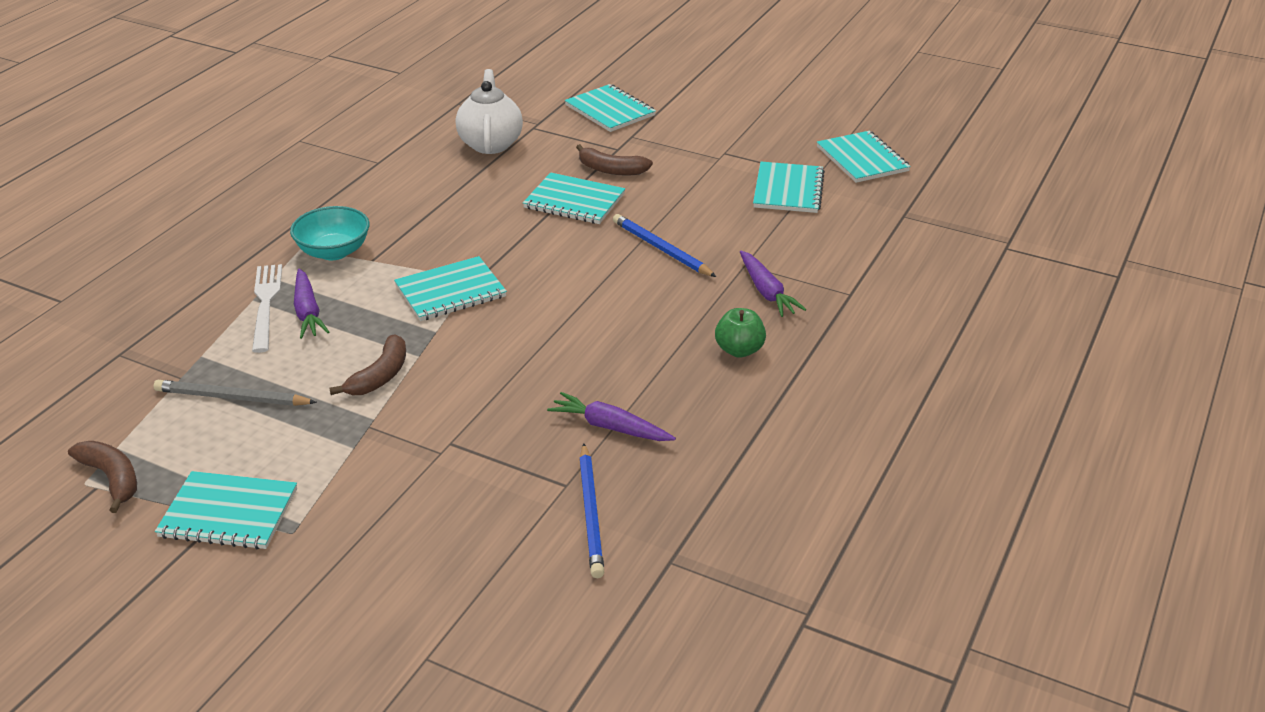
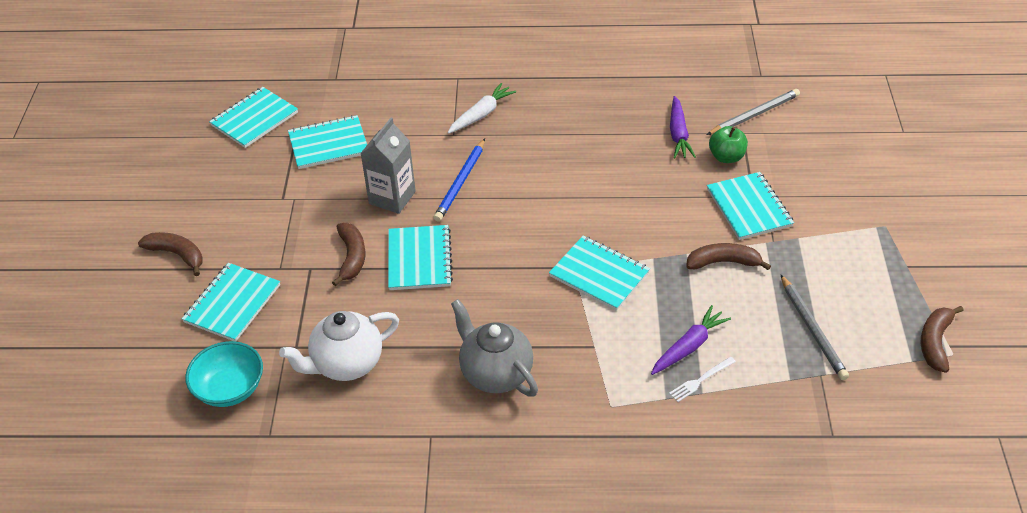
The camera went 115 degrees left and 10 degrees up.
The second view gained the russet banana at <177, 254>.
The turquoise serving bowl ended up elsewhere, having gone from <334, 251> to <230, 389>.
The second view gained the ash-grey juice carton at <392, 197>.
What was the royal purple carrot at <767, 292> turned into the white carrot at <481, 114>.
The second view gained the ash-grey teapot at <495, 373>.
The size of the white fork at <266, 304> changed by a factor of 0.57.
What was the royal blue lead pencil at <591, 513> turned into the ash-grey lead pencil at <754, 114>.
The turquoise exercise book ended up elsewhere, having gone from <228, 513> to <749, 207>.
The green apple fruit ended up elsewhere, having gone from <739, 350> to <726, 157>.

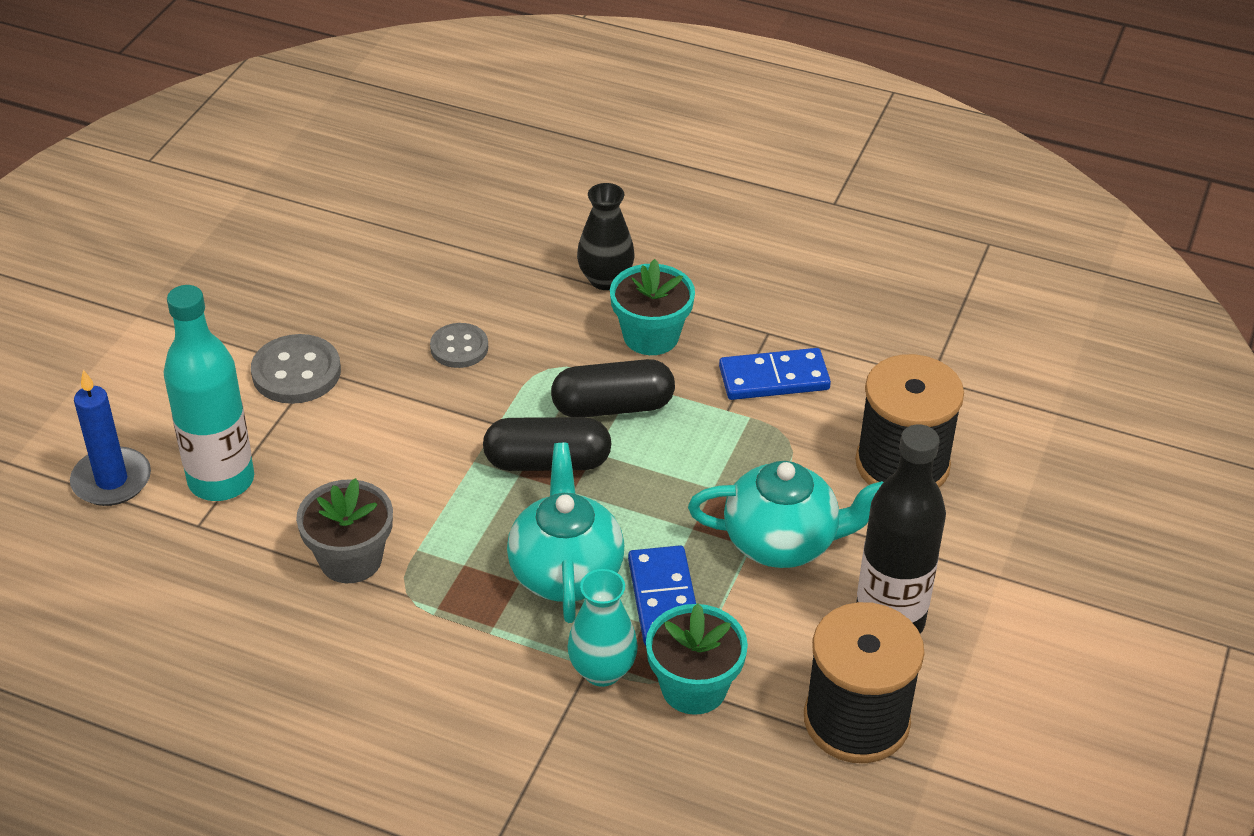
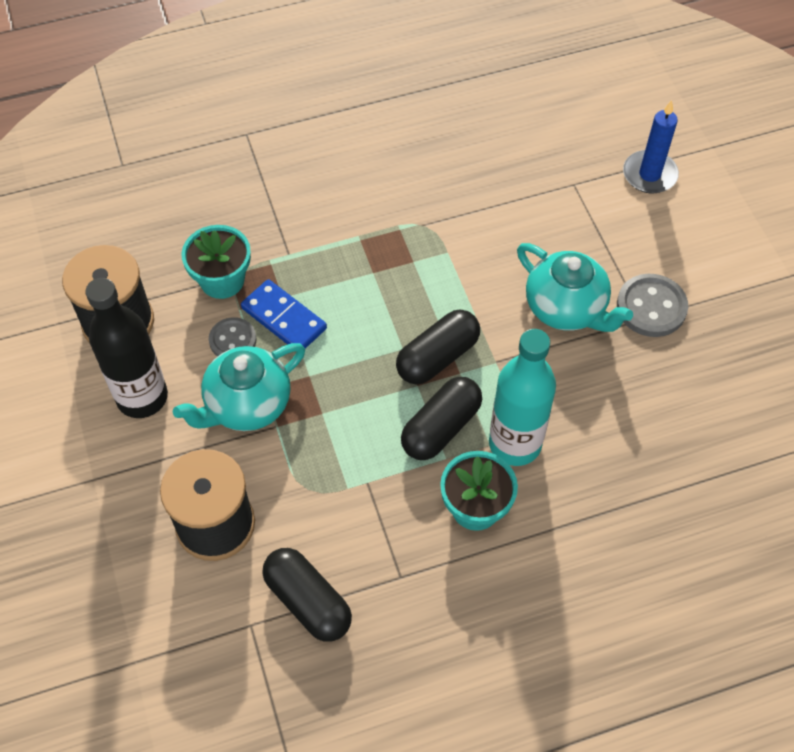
The camera went 140 degrees right and 15 degrees up.
The ash-grey shirt button ended up elsewhere, having gone from <459, 348> to <233, 340>.
The second view gained the ebony pill at <308, 601>.
The turquoise drink bottle ended up elsewhere, having gone from <221, 480> to <515, 444>.
The turquoise teapot ended up elsewhere, having gone from <566, 572> to <566, 308>.
The second view lost the ash-grey flower pot at <350, 559>.
The second view lost the turquoise flower vase at <602, 671>.
The second view lost the ebony flower vase at <605, 279>.
The second view lost the royal blue domino at <774, 378>.

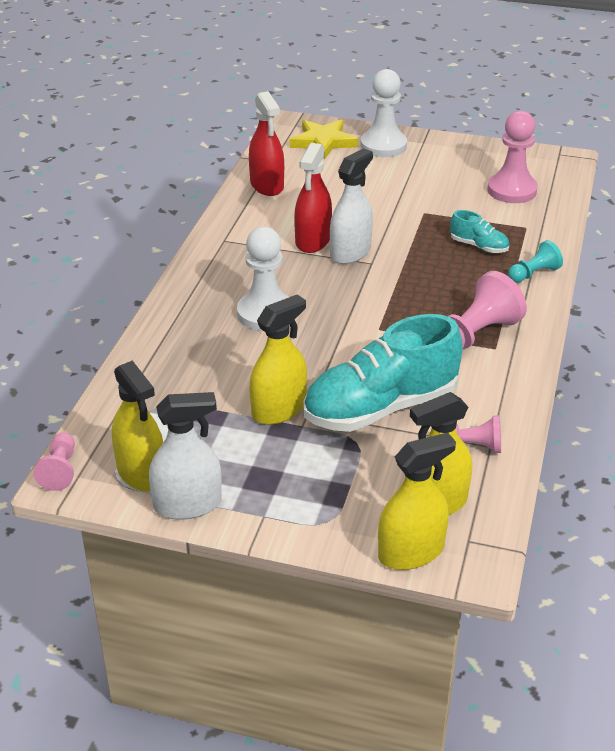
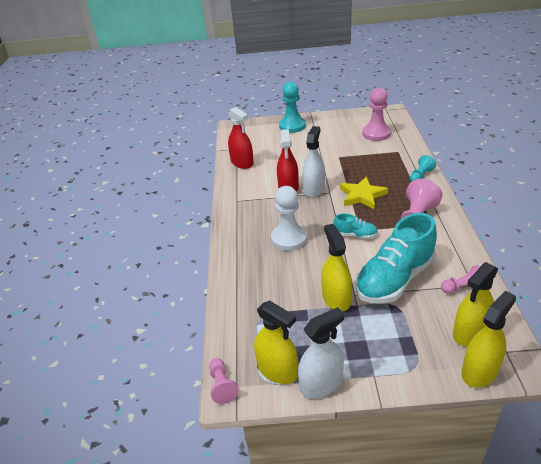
The camera went 15 degrees left and 0 degrees up.
What was the white pawn at <383, 145> turned into the turquoise pawn at <292, 126>.
The yellow spray bottle at <279, 409> ended up facing another way, 45 degrees counterclockwise from before.
The turquoise shoe ended up elsewhere, having gone from <478, 246> to <355, 235>.
The yellow star shape ended up elsewhere, having gone from <323, 142> to <362, 195>.

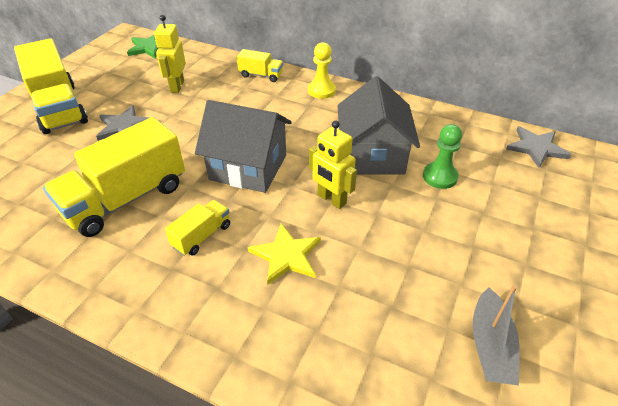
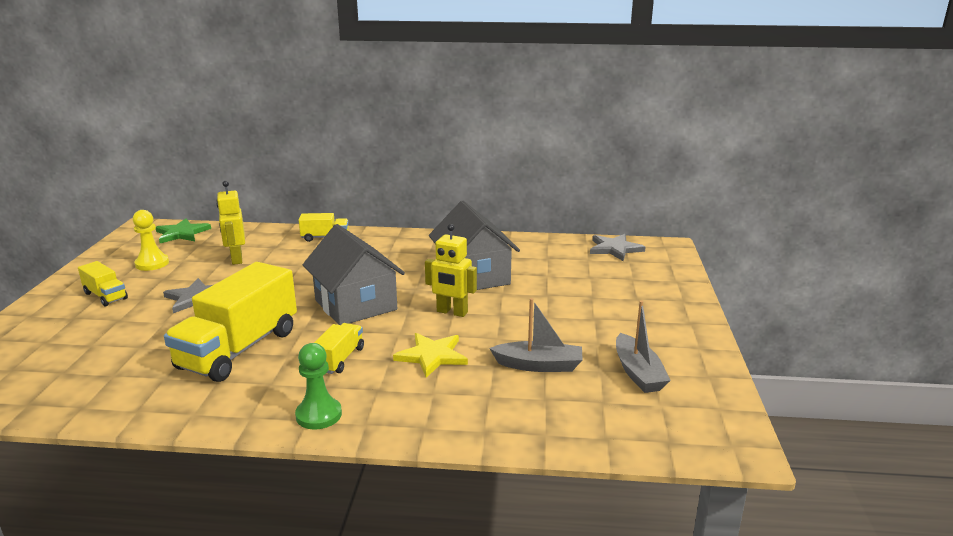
The camera went 20 degrees left and 20 degrees down.
The size of the yellow toy truck at <59, 108> changed by a factor of 0.48.
The yellow pawn ended up elsewhere, having gone from <321, 90> to <152, 263>.
The green pawn ended up elsewhere, having gone from <440, 177> to <319, 415>.
The ash-grey cottage at <248, 167> ended up facing another way, 60 degrees clockwise from before.
The second view gained the ash-grey boat at <539, 365>.

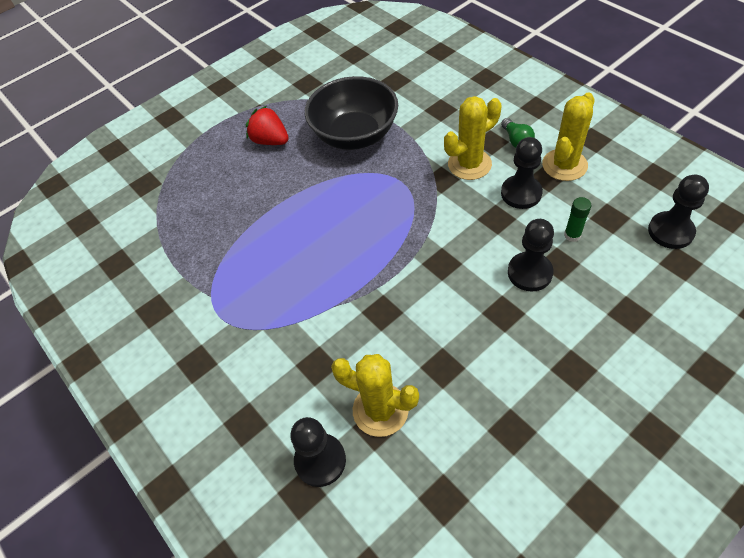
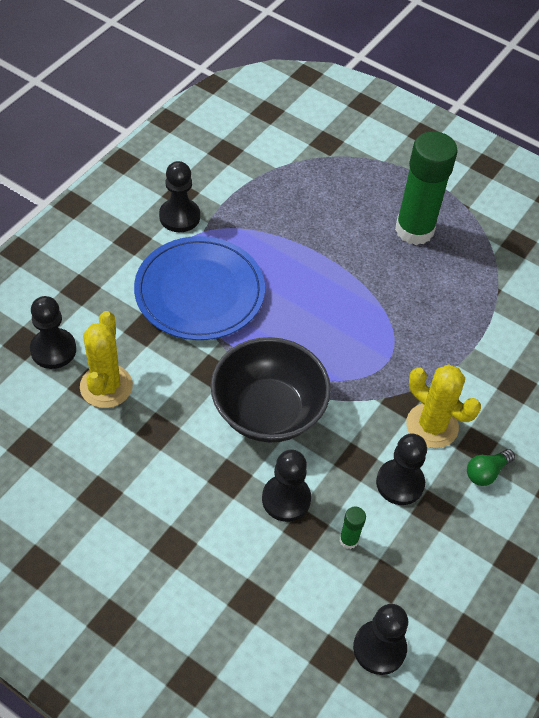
The camera went 65 degrees right and 0 degrees up.
The second view gained the royal blue dinner plate at <199, 291>.
The second view gained the ebony pawn at <179, 216>.
The ebony serving bowl ended up elsewhere, having gone from <355, 135> to <268, 411>.
Where the red strawberry stood at <270, 141>, the green glue came to stand at <414, 230>.
The second view lost the yellow saguaro cactus at <564, 165>.

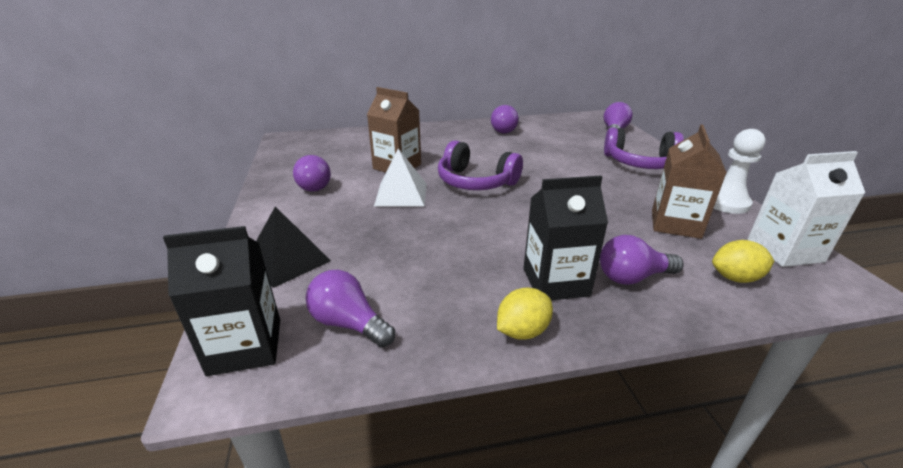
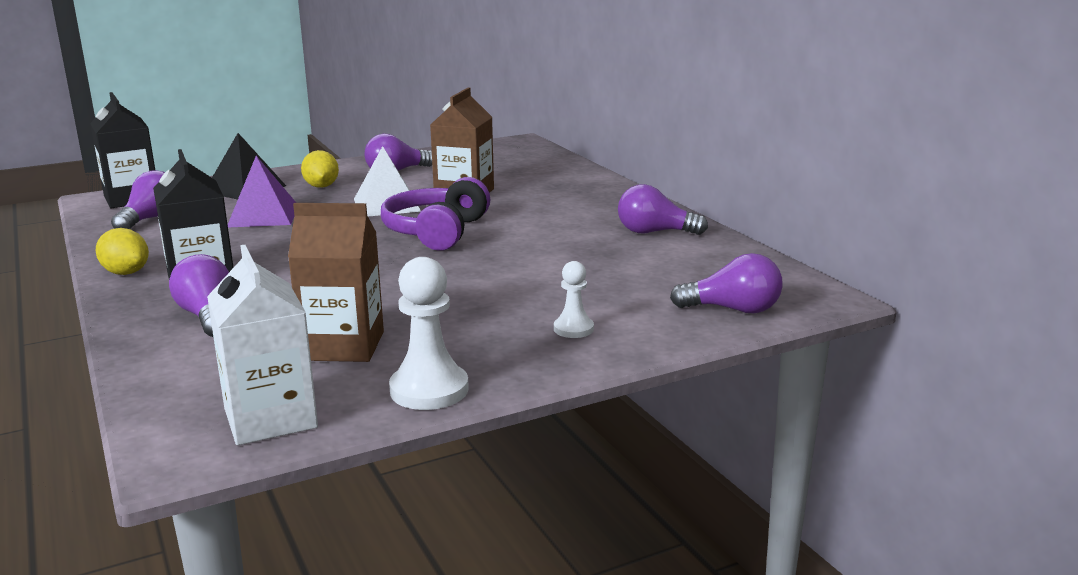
The camera went 75 degrees right and 10 degrees down.
The second view gained the royal purple solid pyramid at <263, 216>.
The yellow toy lemon ended up elsewhere, having gone from <735, 278> to <321, 186>.
Where the royal purple headphones stood at <640, 163>, the white pawn came to stand at <573, 329>.

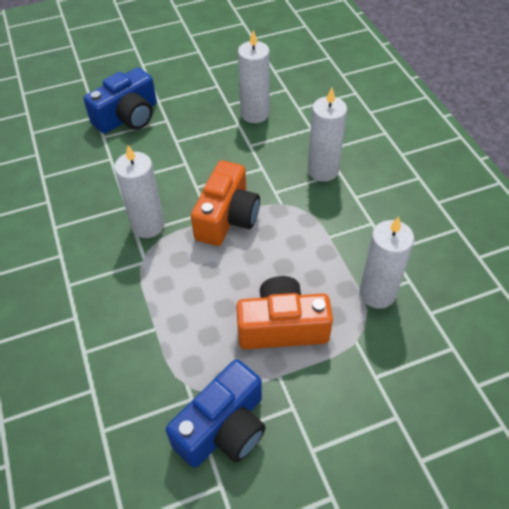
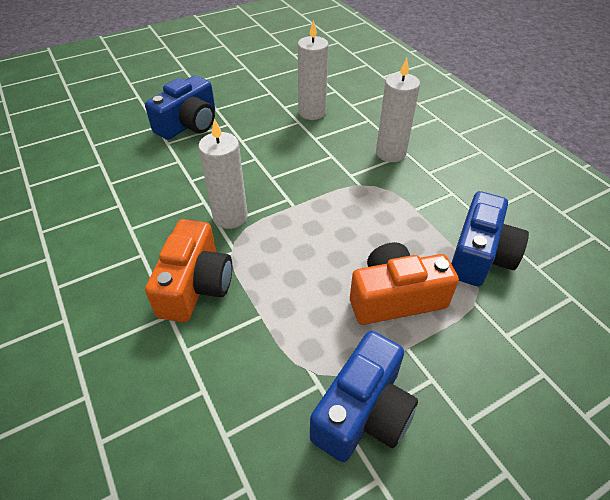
The camera went 10 degrees left and 5 degrees down.
The orange camera ended up elsewhere, having gone from <227, 217> to <195, 285>.
Where the white pillar candle stood at <377, 293>, the royal blue camera came to stand at <480, 255>.

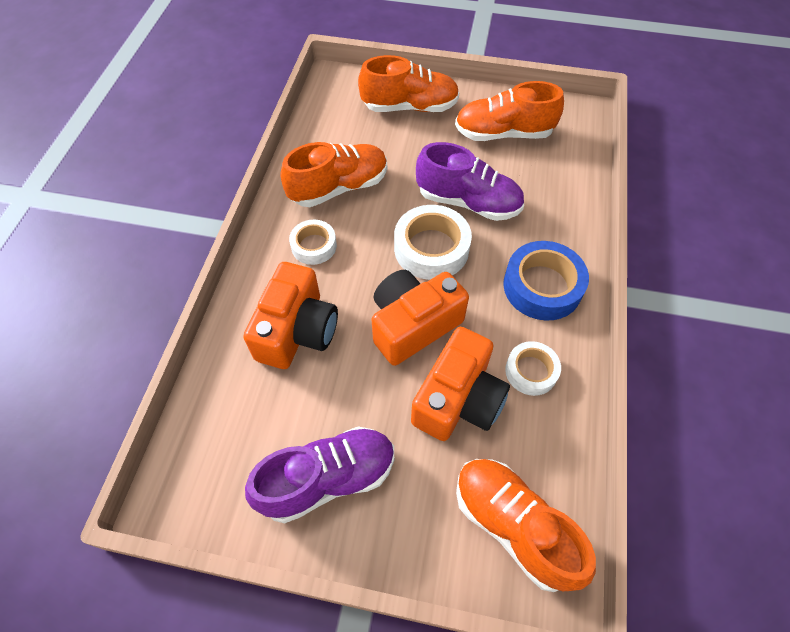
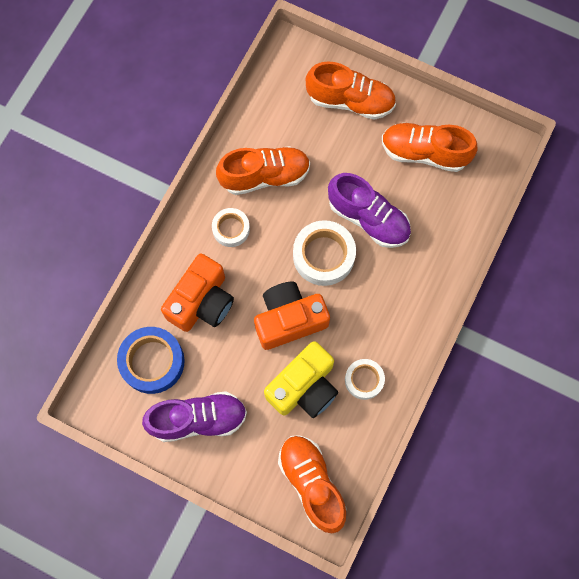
The camera went 15 degrees right and 15 degrees up.
The royal blue roll of tape ended up elsewhere, having gone from <542, 286> to <152, 362>.
What was the orange camera at <458, 399> turned into the yellow camera at <304, 387>.

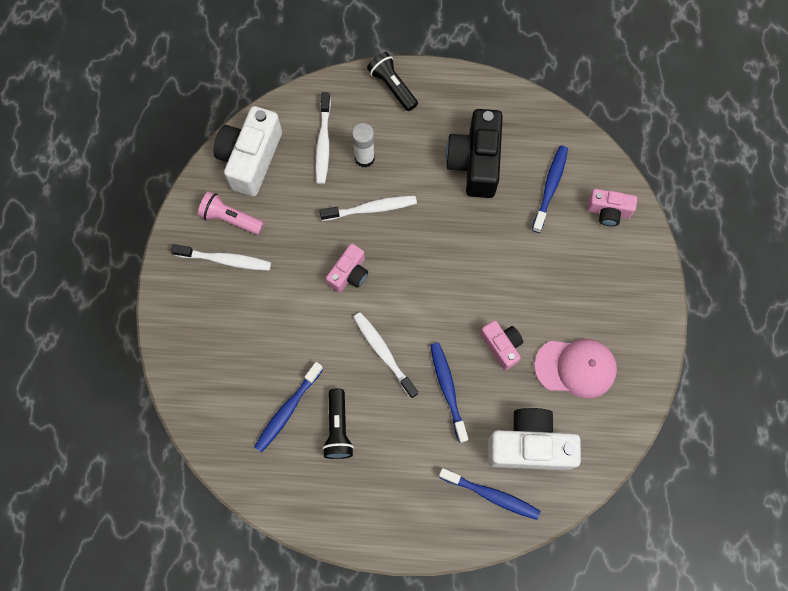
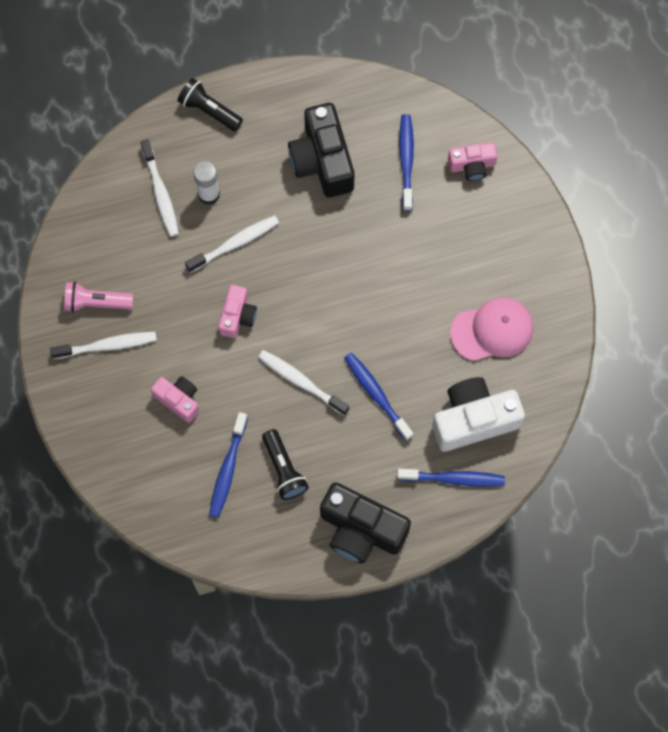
The camera went 20 degrees left and 0 degrees up.
The rose-pink camera ended up elsewhere, having gone from <501, 346> to <178, 400>.
The second view gained the ebony camera at <361, 530>.
The second view lost the white camera at <251, 159>.

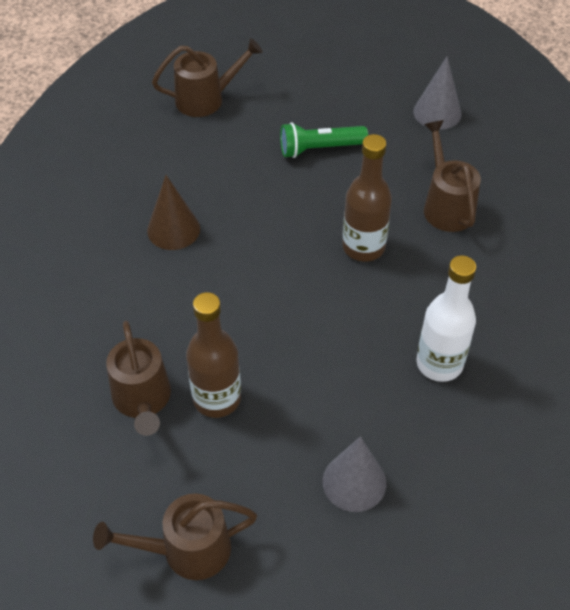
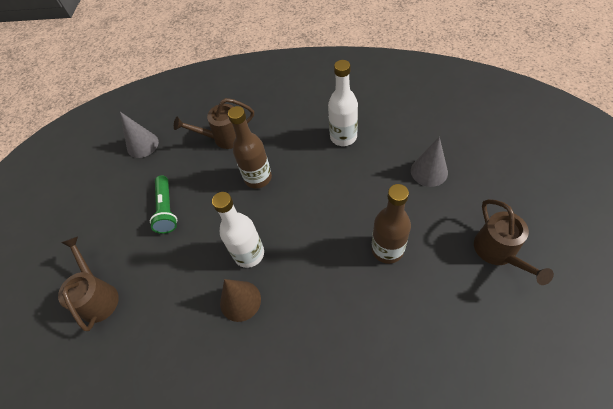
The camera went 85 degrees left and 5 degrees up.
The second view gained the white drink bottle at <249, 254>.
The second view lost the russet sprinkling can at <143, 400>.

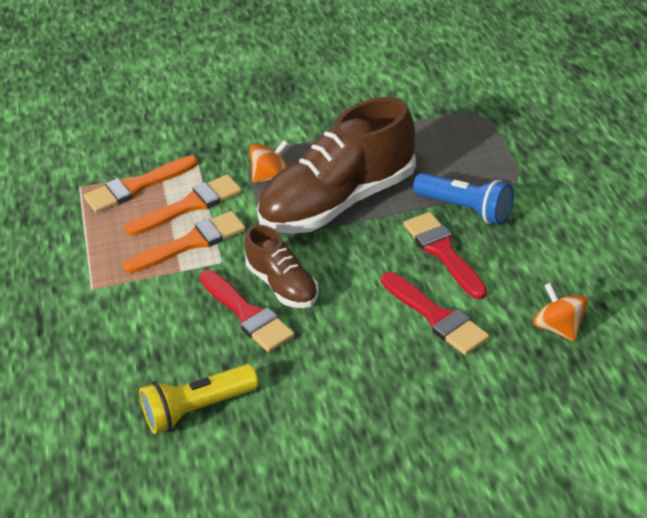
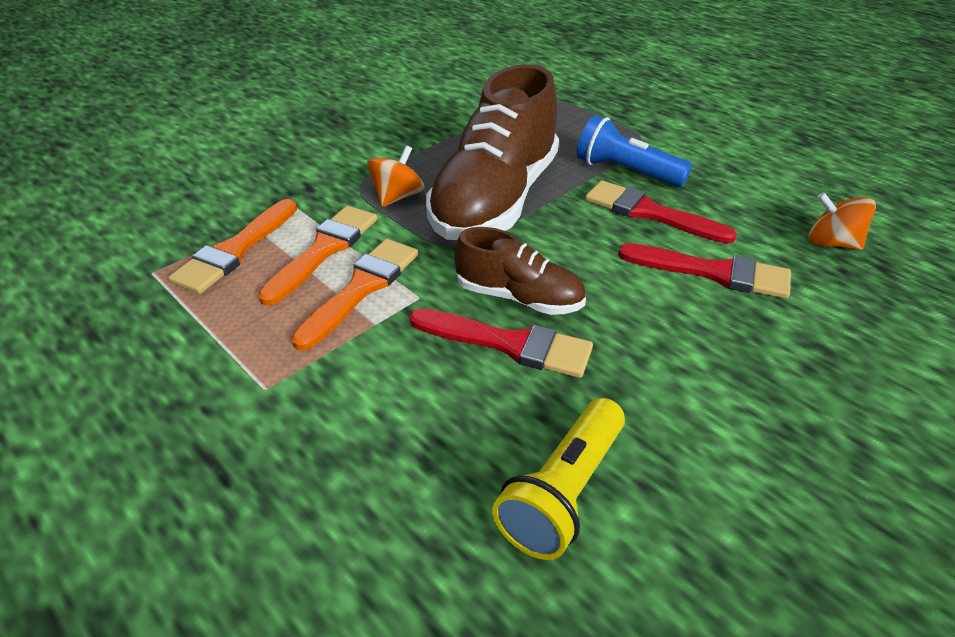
The camera went 35 degrees left and 0 degrees up.
The royal blue flashlight at <466, 209> ended up facing another way, 150 degrees counterclockwise from before.

